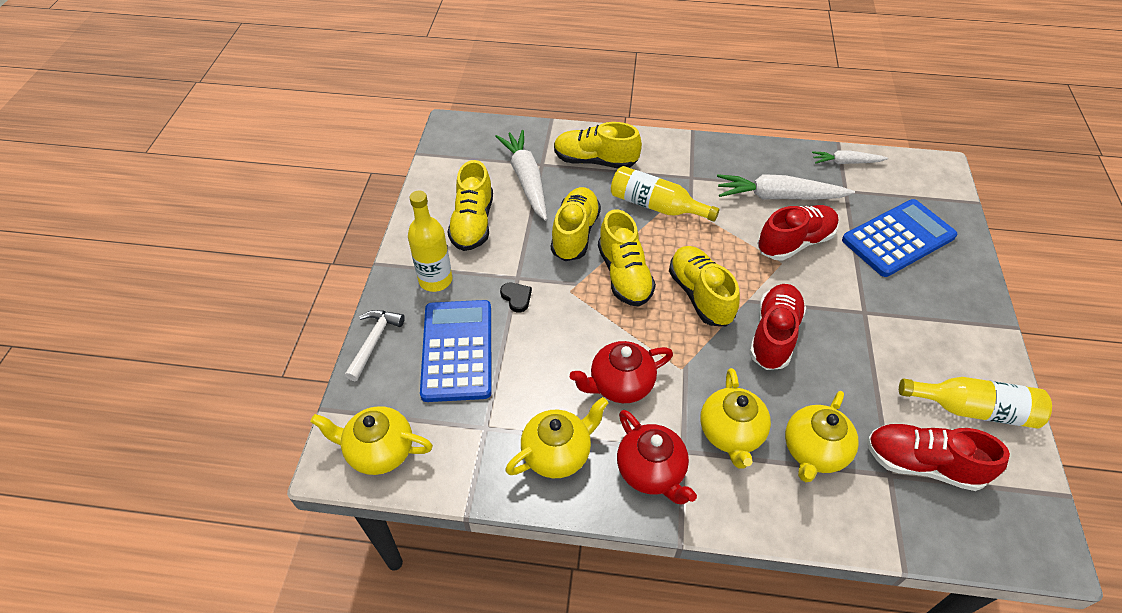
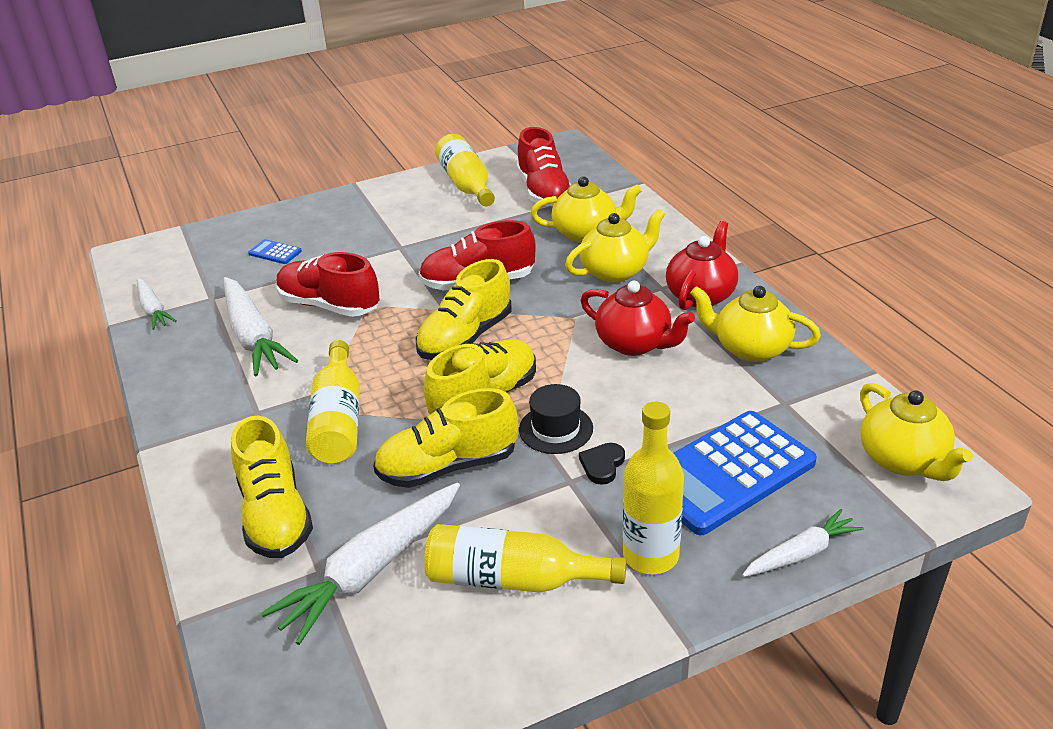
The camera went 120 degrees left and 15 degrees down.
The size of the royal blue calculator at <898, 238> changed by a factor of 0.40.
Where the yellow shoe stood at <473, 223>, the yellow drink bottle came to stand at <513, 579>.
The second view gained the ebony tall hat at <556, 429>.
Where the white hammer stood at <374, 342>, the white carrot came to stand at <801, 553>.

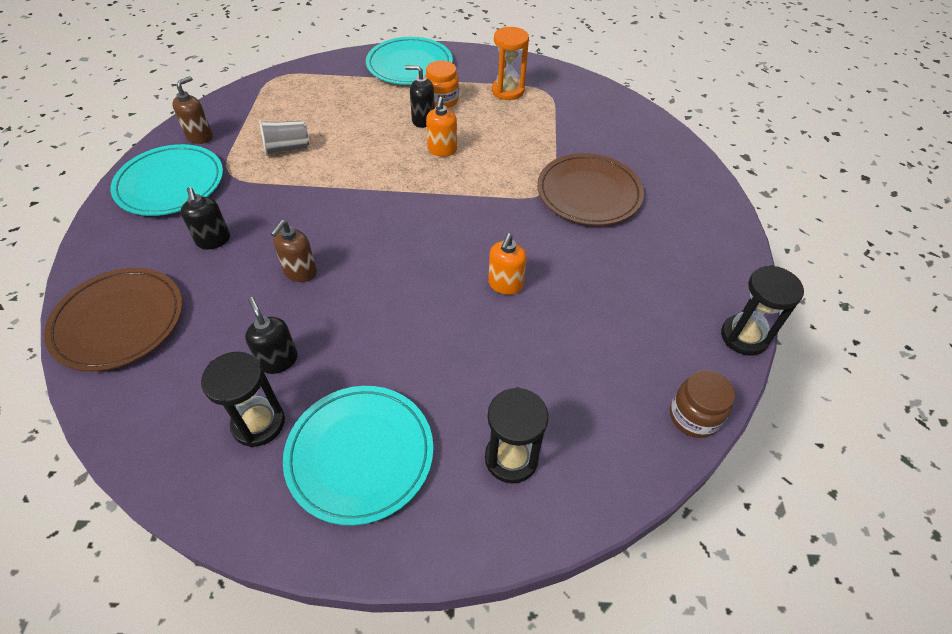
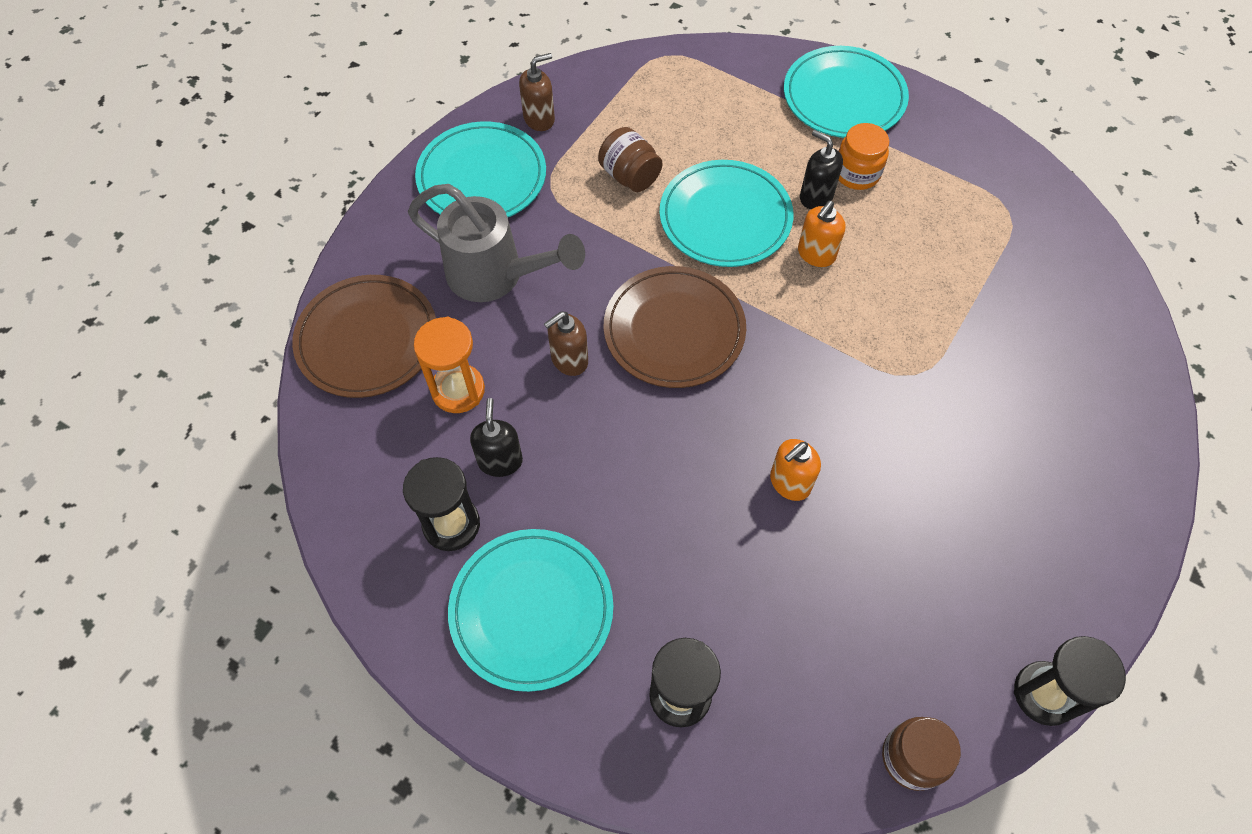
The camera went 30 degrees right and 10 degrees up.
Where the ebony soap pump stood at <213, 240>, the ash-grey sprinkling can came to stand at <497, 276>.
The orange sand timer ended up elsewhere, having gone from <507, 91> to <458, 390>.
Where the ash-grey cup stood at <287, 148>, the russet jar came to stand at <630, 176>.
The russet dinner plate ended up elsewhere, having gone from <589, 193> to <674, 330>.
The second view gained the turquoise dinner plate at <725, 217>.

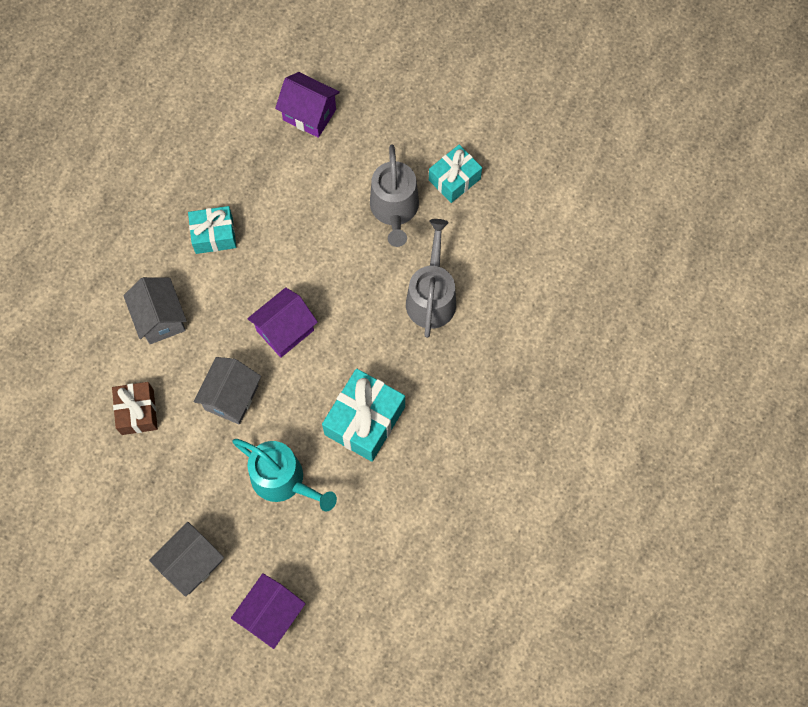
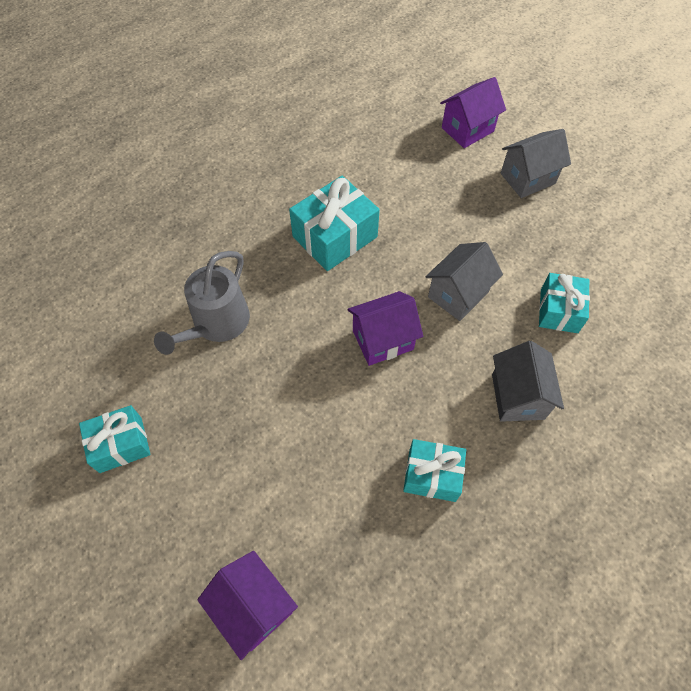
The camera went 160 degrees left and 10 degrees down.
What was the russet wrapped gift at <137, 412> turned into the turquoise wrapped gift at <559, 310>.
The second view lost the turquoise sprinkling can at <283, 480>.
The second view lost the ash-grey sprinkling can at <394, 209>.

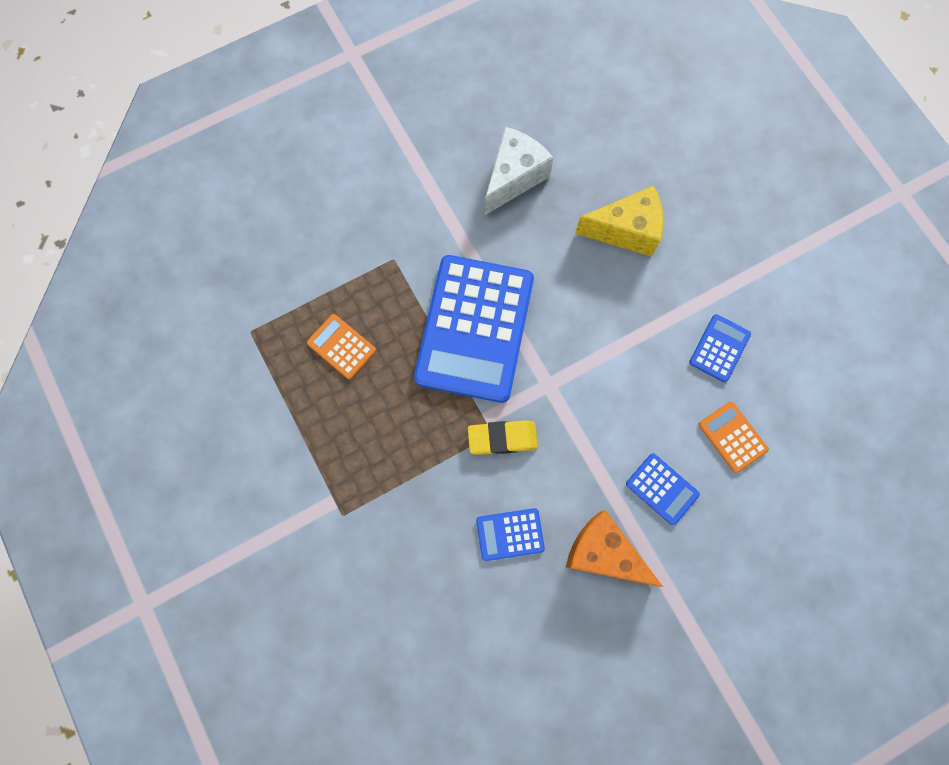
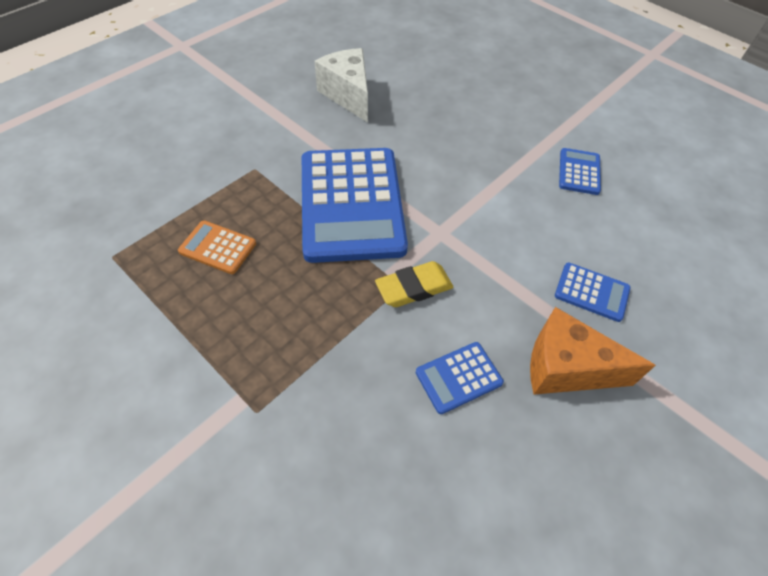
The camera went 20 degrees left and 20 degrees down.
The white piece of cheese at <514, 177> ended up facing another way, 45 degrees counterclockwise from before.
The second view lost the yellow piece of cheese at <626, 230>.
The second view lost the orange calculator at <732, 437>.

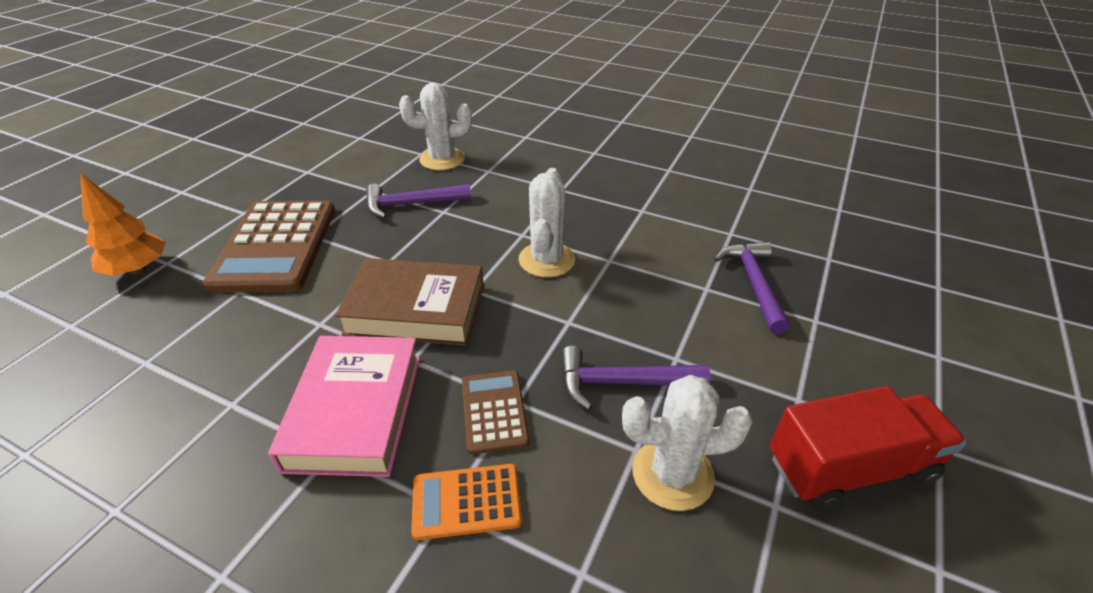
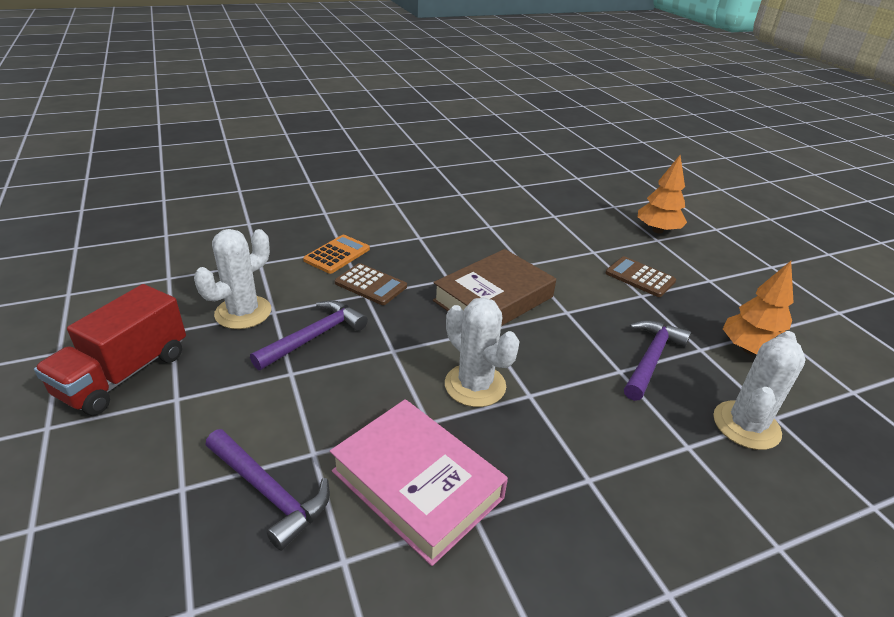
The camera went 130 degrees right and 5 degrees down.
The rose-pink hardcover ended up elsewhere, having gone from <355, 411> to <417, 484>.
The size of the russet calculator at <275, 246> changed by a factor of 0.50.
The second view gained the orange tree at <749, 349>.

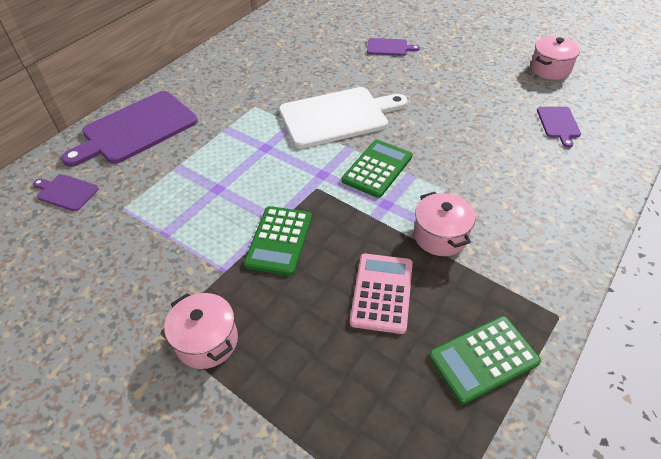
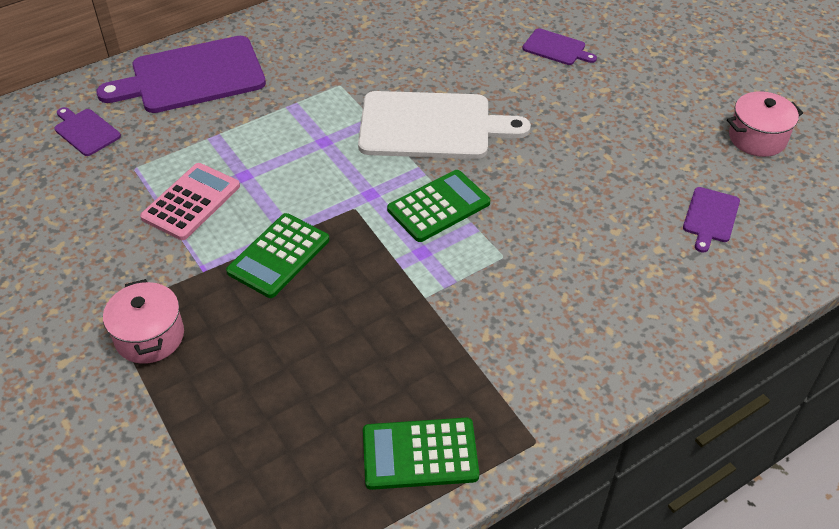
The camera went 20 degrees right and 0 degrees up.
The rose-pink calculator ended up elsewhere, having gone from <382, 293> to <191, 202>.
The second view lost the rose-pink cooking pot at <440, 236>.

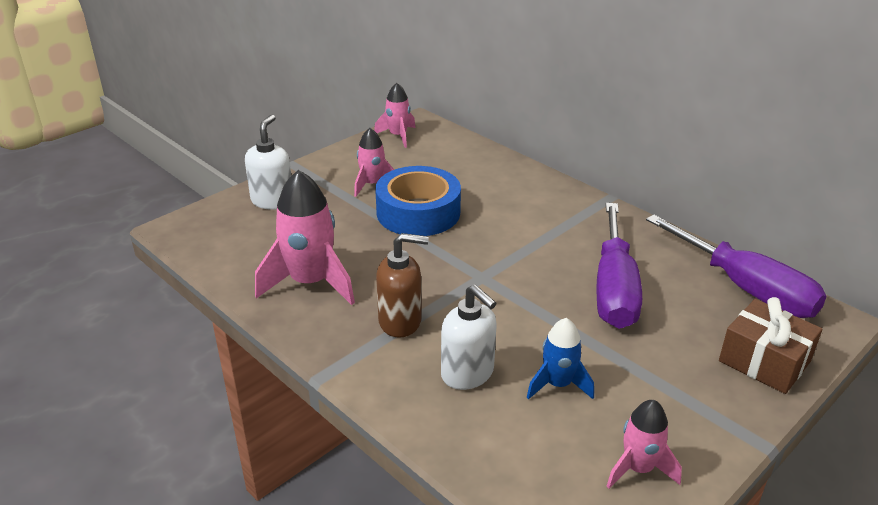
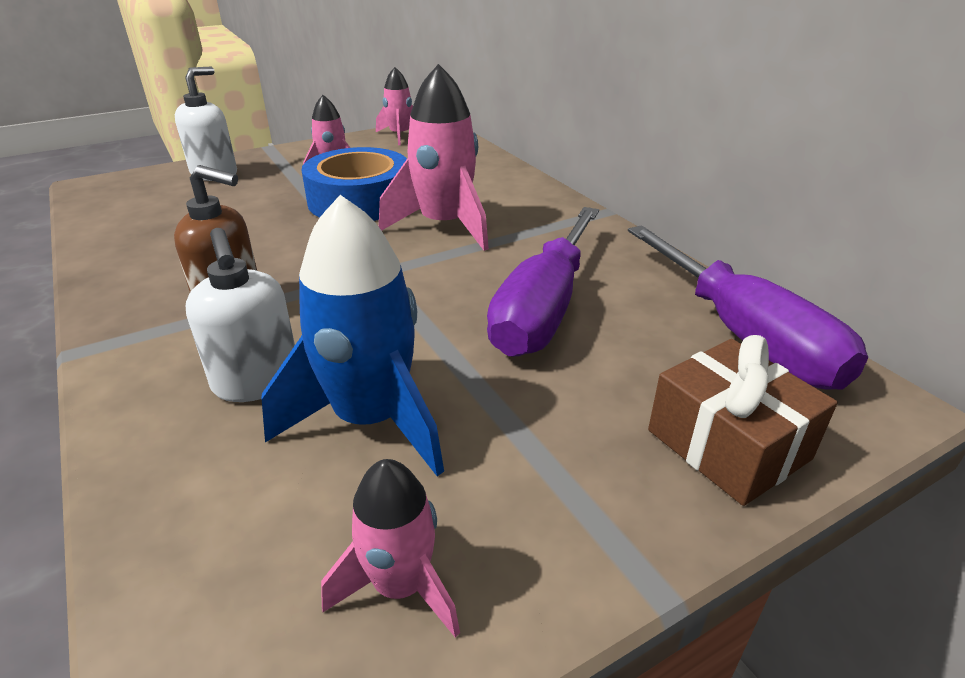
The camera went 15 degrees right and 0 degrees up.
The size of the royal blue rocket at <558, 384> changed by a factor of 1.73.
The rose-pink rocket ended up elsewhere, having gone from <310, 283> to <444, 226>.

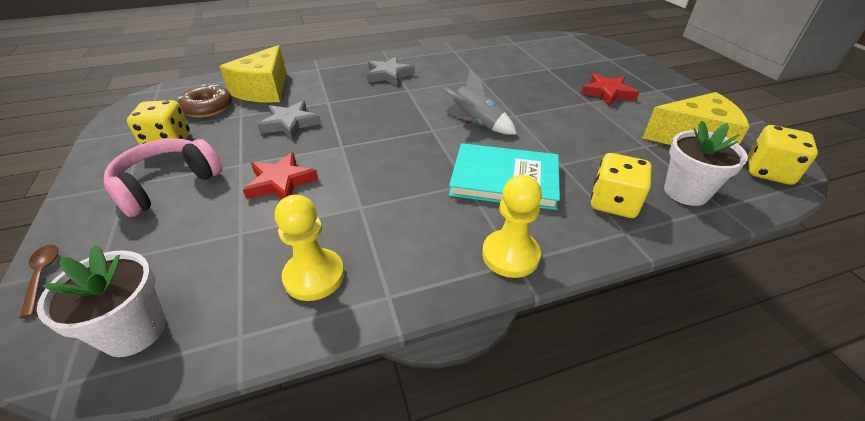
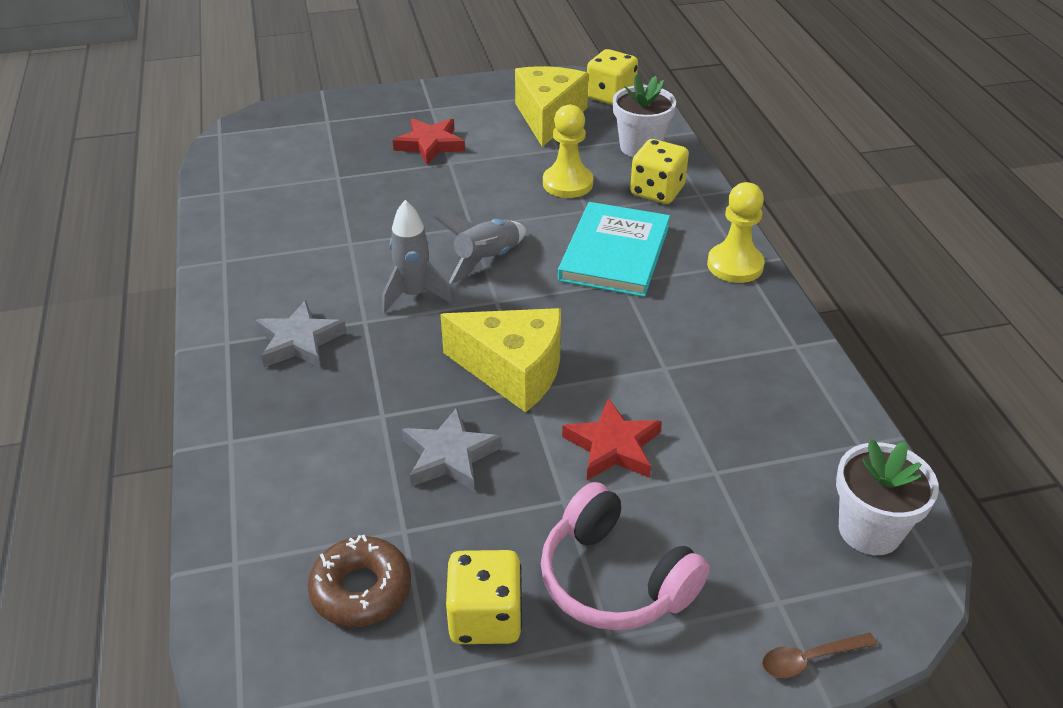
The camera went 85 degrees left and 0 degrees up.
The second view gained the ash-grey rocket at <414, 295>.
The yellow piece of cheese ended up elsewhere, having gone from <264, 90> to <513, 371>.
The yellow pawn ended up elsewhere, having gone from <314, 276> to <567, 183>.

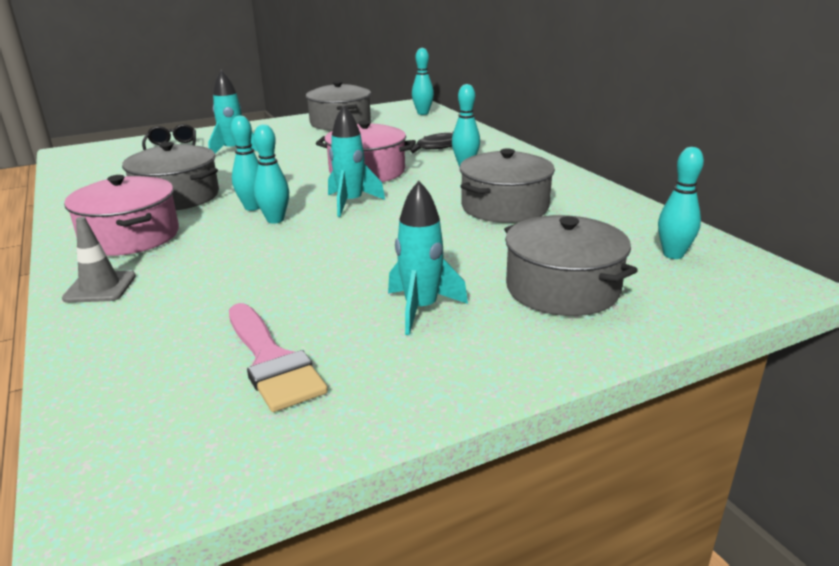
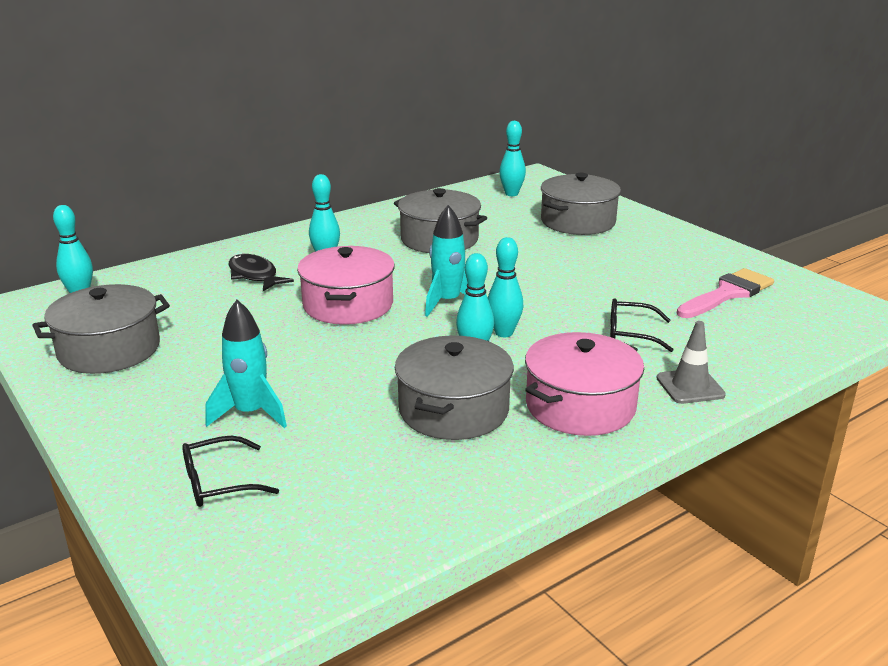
The camera went 100 degrees left and 0 degrees up.
The second view gained the ebony glasses at <630, 333>.
The second view lost the turquoise rocket at <421, 309>.

